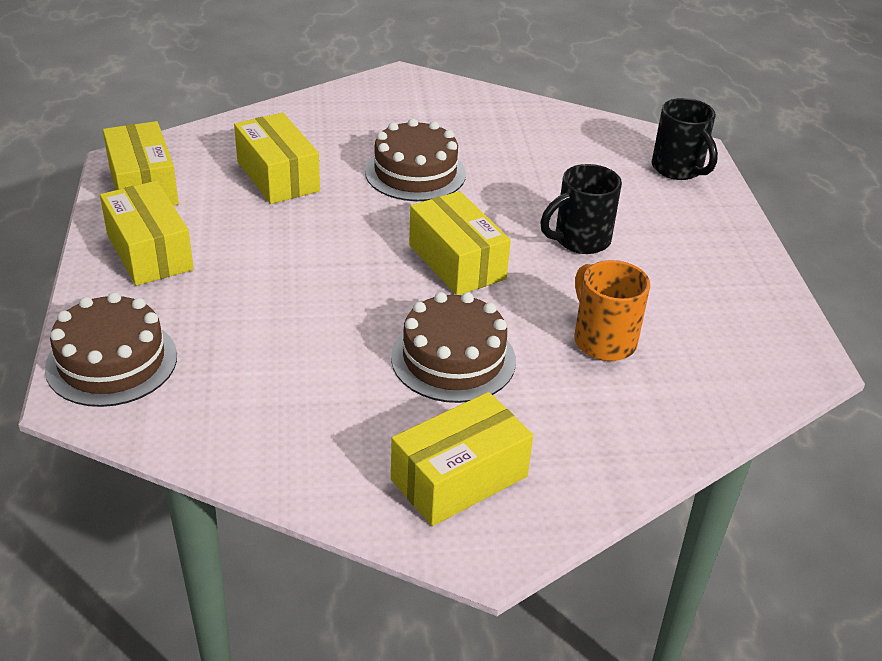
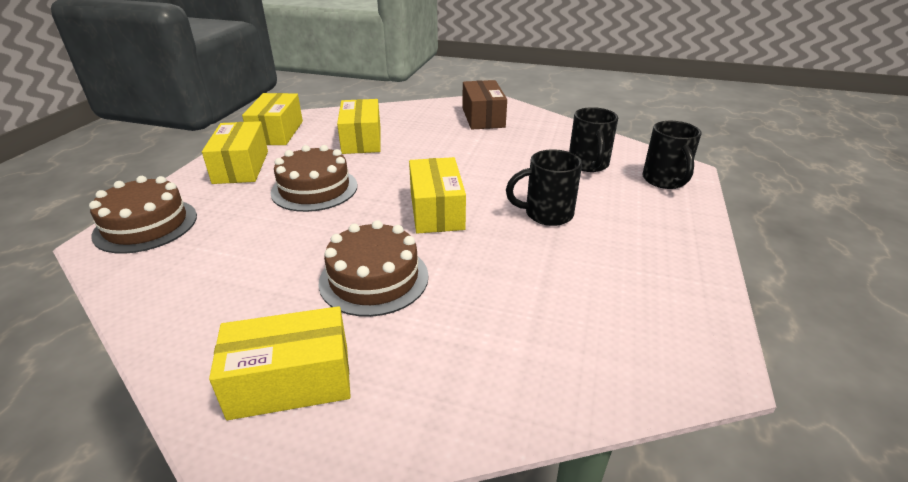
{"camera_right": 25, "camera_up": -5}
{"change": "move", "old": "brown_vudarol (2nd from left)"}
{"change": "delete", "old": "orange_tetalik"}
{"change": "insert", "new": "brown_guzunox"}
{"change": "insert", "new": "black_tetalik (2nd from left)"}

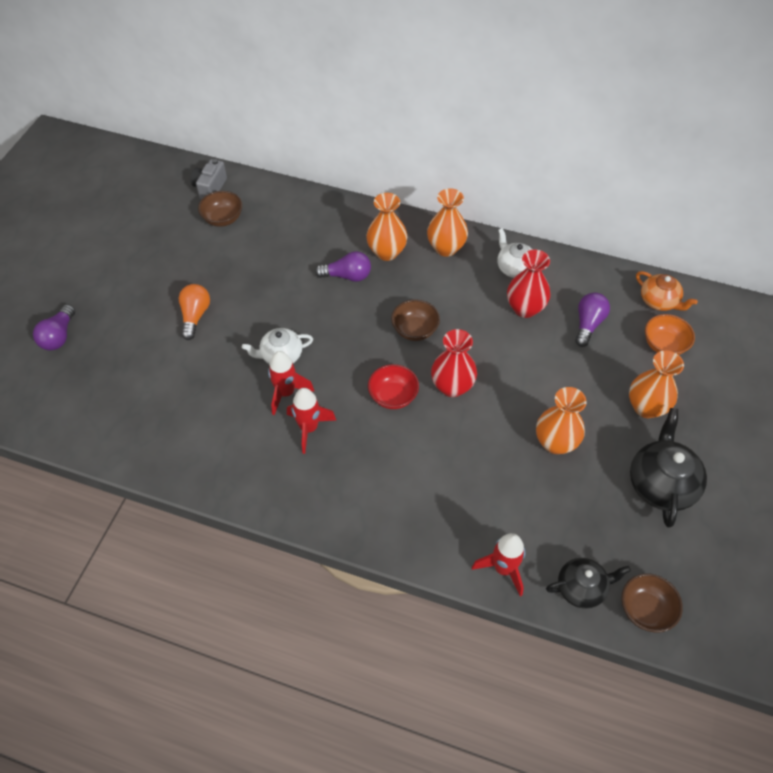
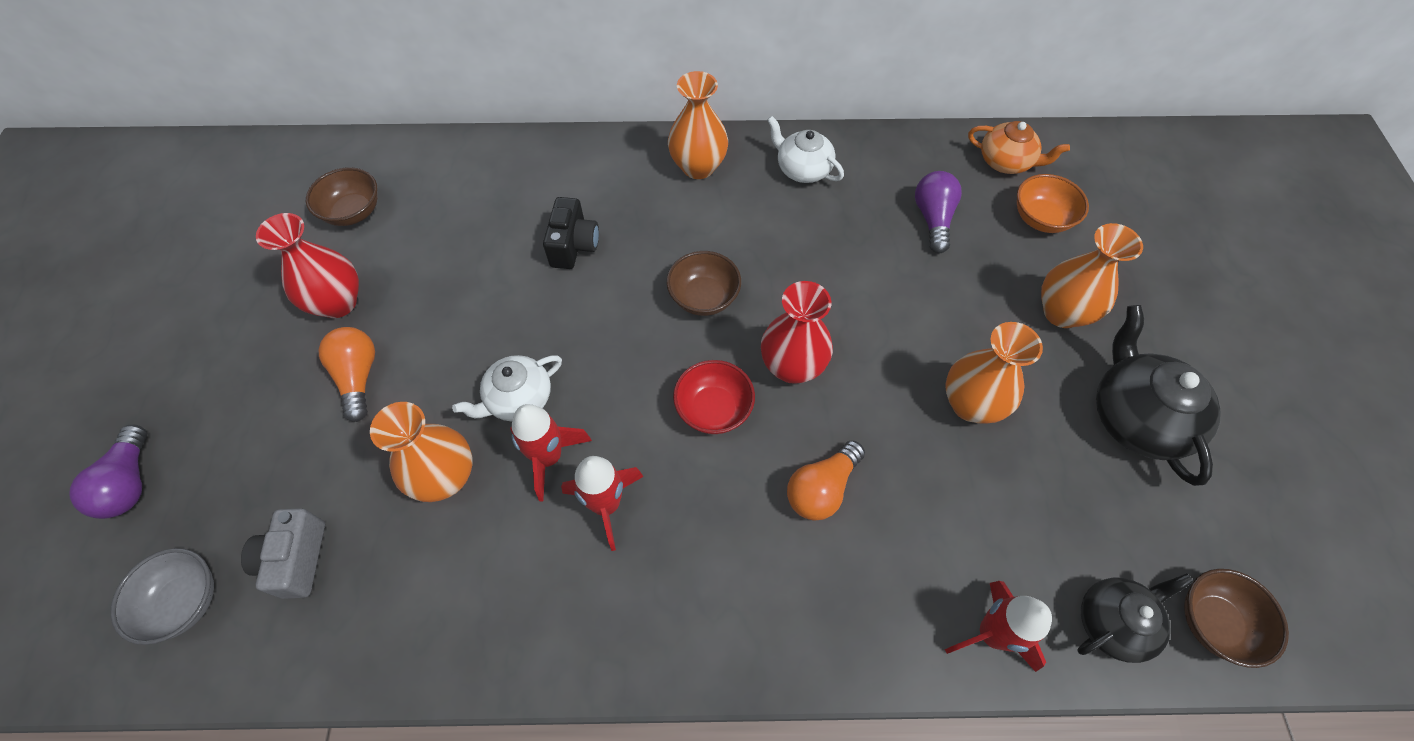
{"camera_right": -20, "camera_up": 5}
{"change": "move", "old": "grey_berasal"}
{"change": "replace", "old": "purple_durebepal (2nd from left)", "new": "black_berasal"}
{"change": "move", "old": "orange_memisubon (1st from left)"}
{"change": "move", "old": "red_memisubon (2nd from left in the first image)", "new": "red_memisubon (1st from left)"}
{"change": "insert", "new": "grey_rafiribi"}
{"change": "insert", "new": "orange_durebepal (2nd from left)"}

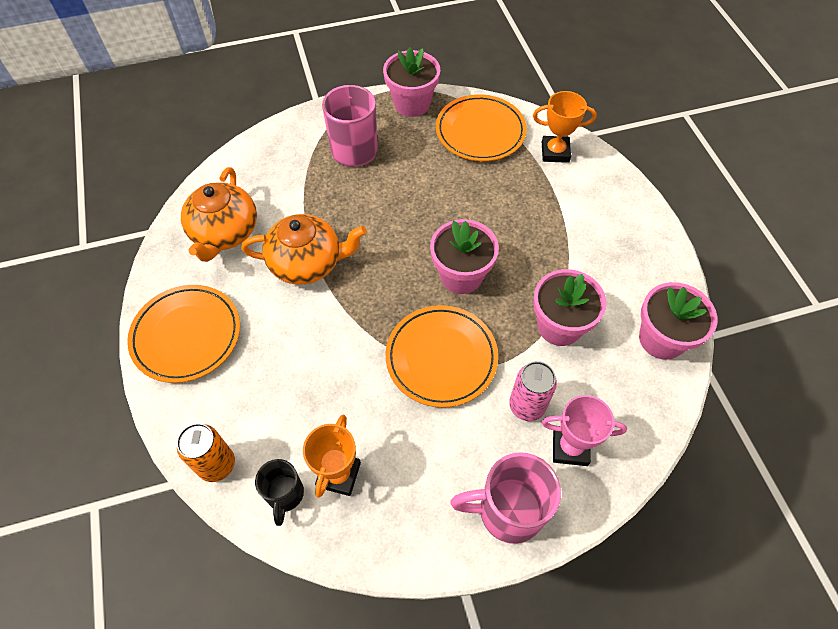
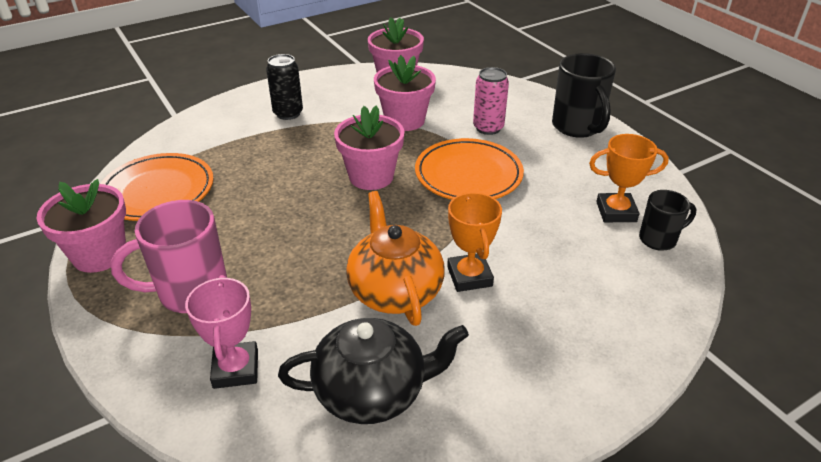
{"camera_right": -105, "camera_up": -20}
{"change": "delete", "old": "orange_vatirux (1st from left)"}
{"change": "delete", "old": "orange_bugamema"}
{"change": "recolor", "old": "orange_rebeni (1st from left)", "new": "black_rebeni"}
{"change": "recolor", "old": "pink_tetalik (2nd from left)", "new": "black_tetalik (1st from left)"}
{"change": "move", "old": "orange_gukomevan (2nd from left in the first image)", "new": "orange_gukomevan (1st from left)"}
{"change": "move", "old": "pink_gukomevan"}
{"change": "insert", "new": "black_bugamema"}

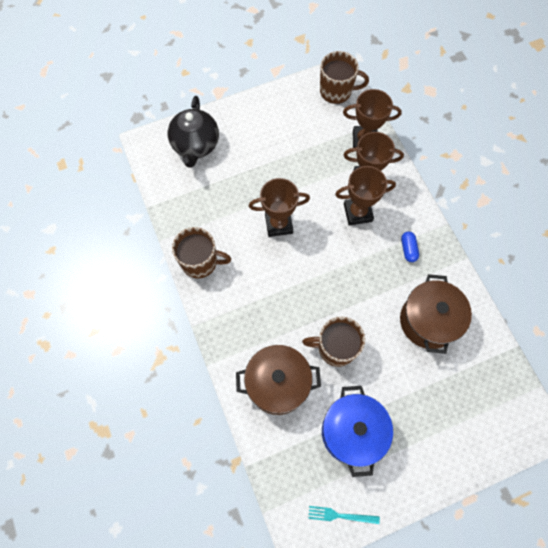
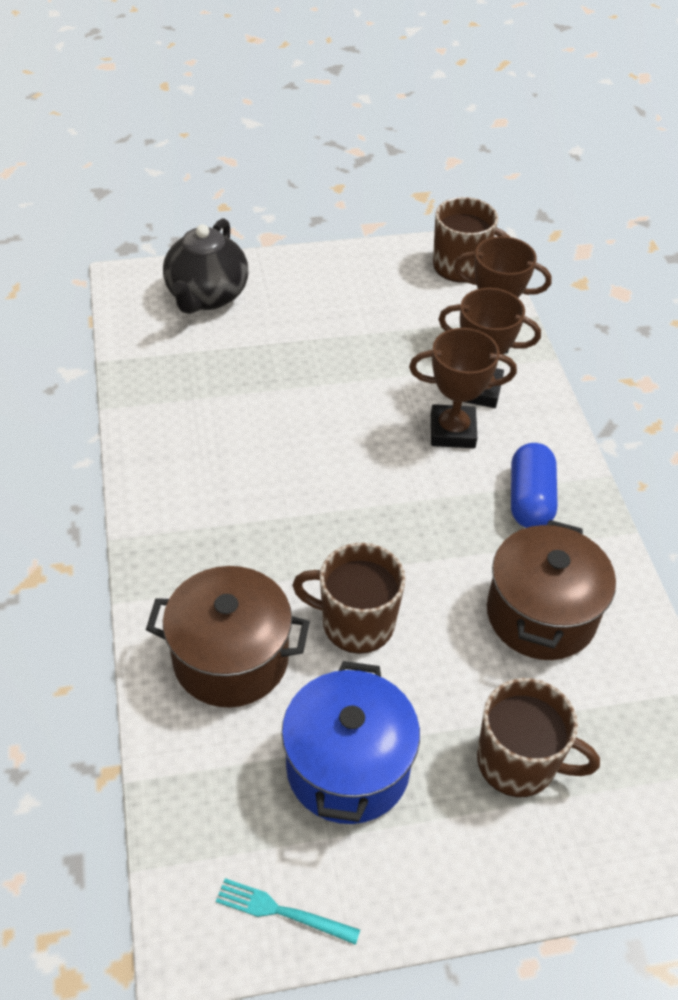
{"camera_right": 10, "camera_up": -20}
{"change": "move", "old": "brown_tetalik (1st from left in the first image)", "new": "brown_tetalik (3rd from left)"}
{"change": "delete", "old": "brown_gukomevan (1st from left)"}
{"change": "resize", "old": "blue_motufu", "factor": 1.7}

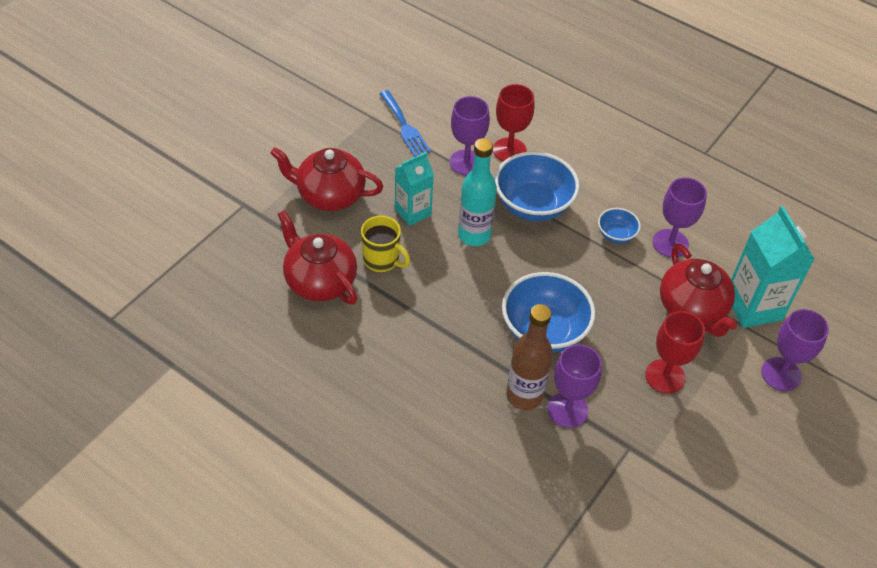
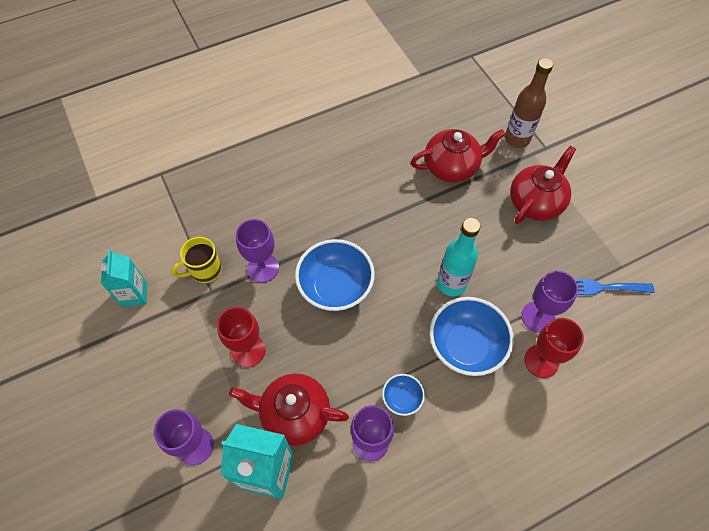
{"camera_right": 120, "camera_up": 10}
{"change": "move", "old": "yellow_tetalik"}
{"change": "move", "old": "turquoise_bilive (1st from left)"}
{"change": "move", "old": "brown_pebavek"}

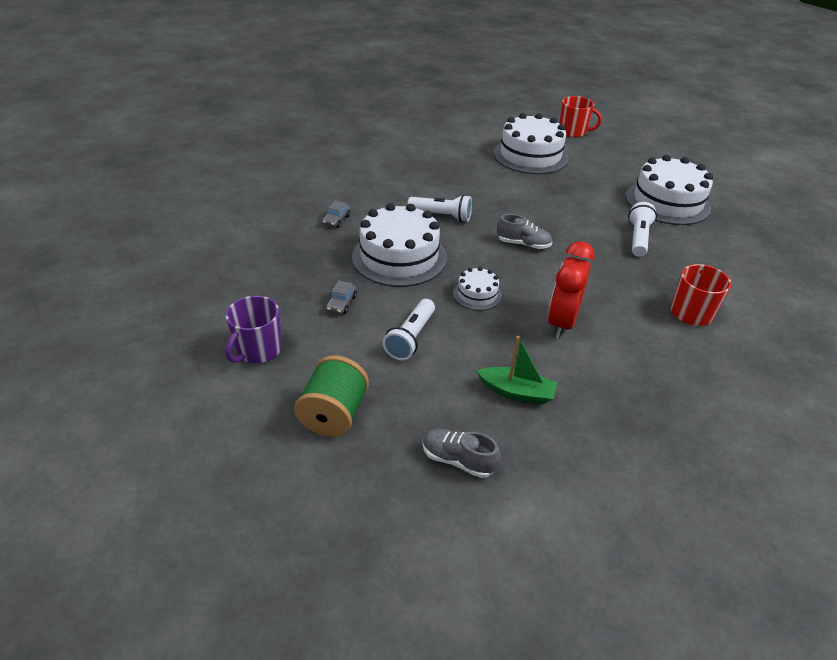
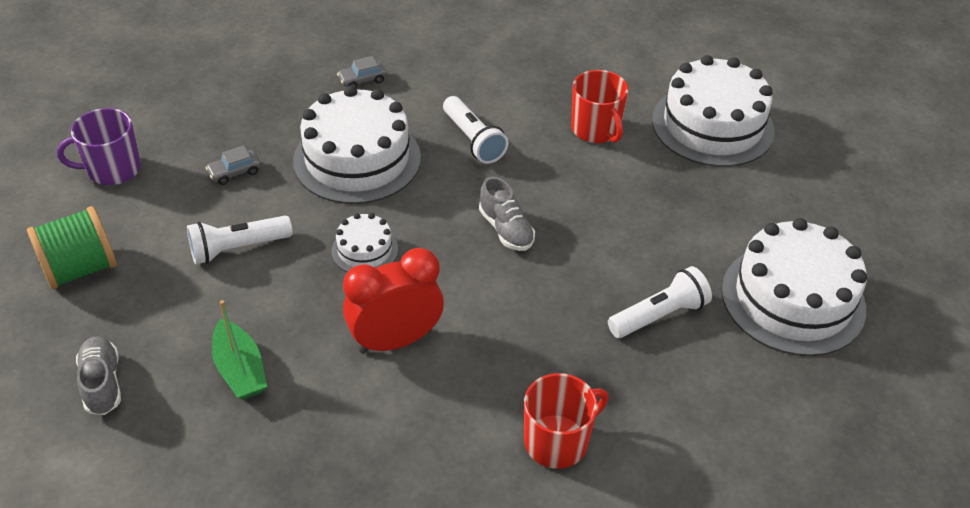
{"camera_right": 45, "camera_up": 5}
{"change": "move", "old": "red_tetalik (1st from left in the first image)", "new": "red_tetalik (2nd from left)"}

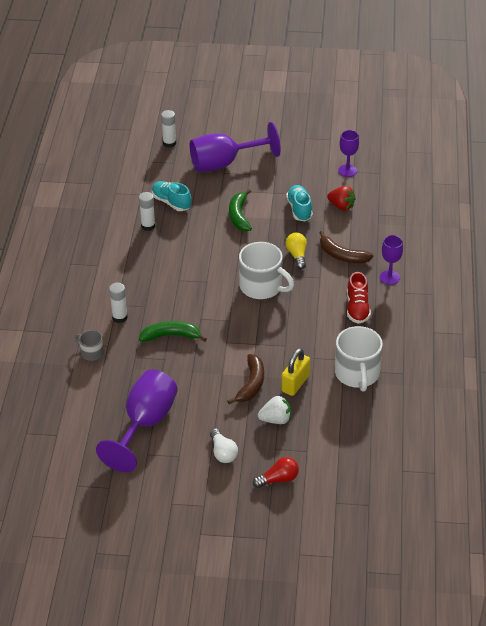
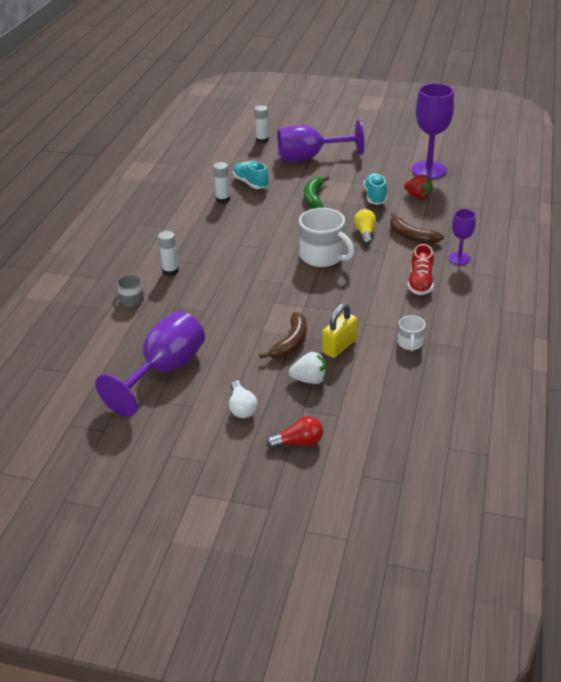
{"camera_right": 10, "camera_up": -5}
{"change": "delete", "old": "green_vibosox (1st from left)"}
{"change": "resize", "old": "white_tetalik (2nd from left)", "factor": 0.51}
{"change": "resize", "old": "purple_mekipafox (3rd from left)", "factor": 1.89}

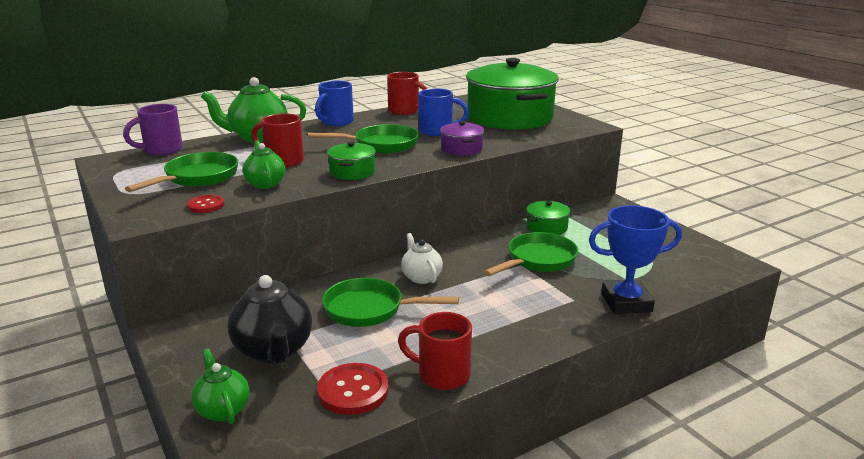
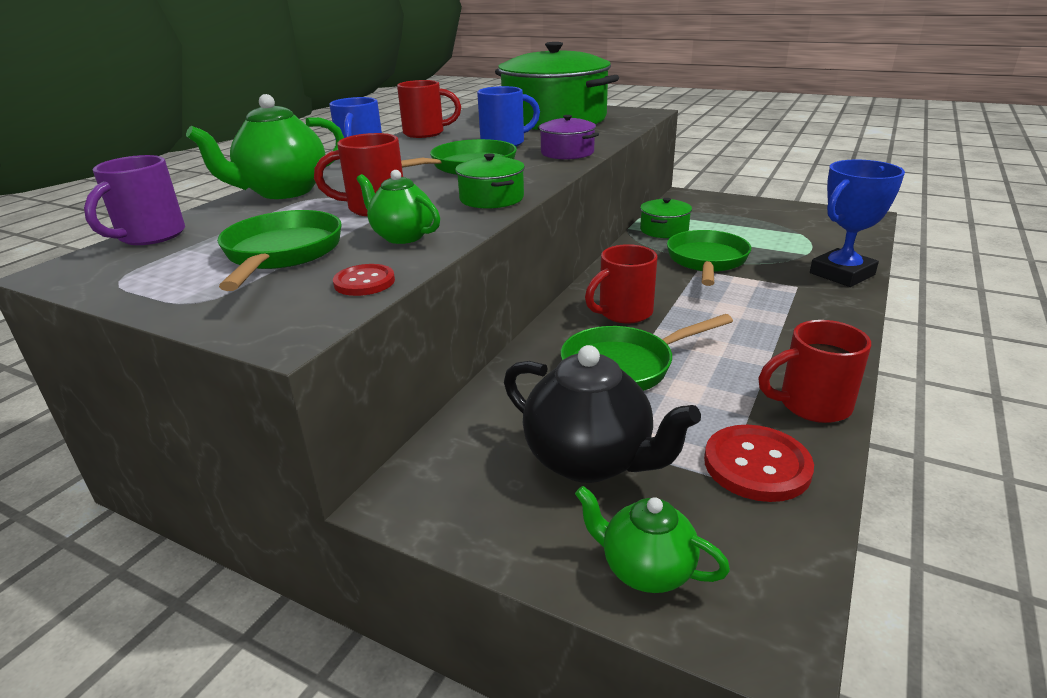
{"camera_right": -30, "camera_up": 5}
{"change": "replace", "old": "white_rebeni", "new": "red_tetalik (3rd from left)"}

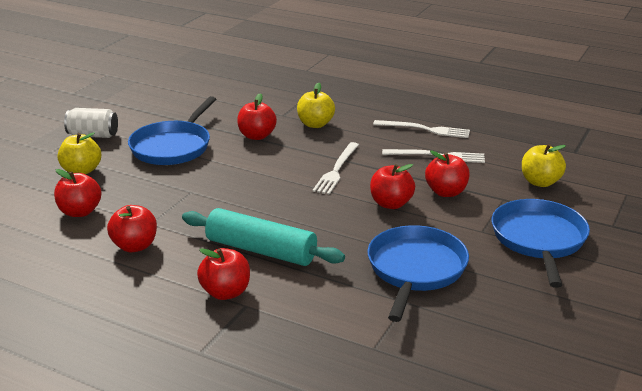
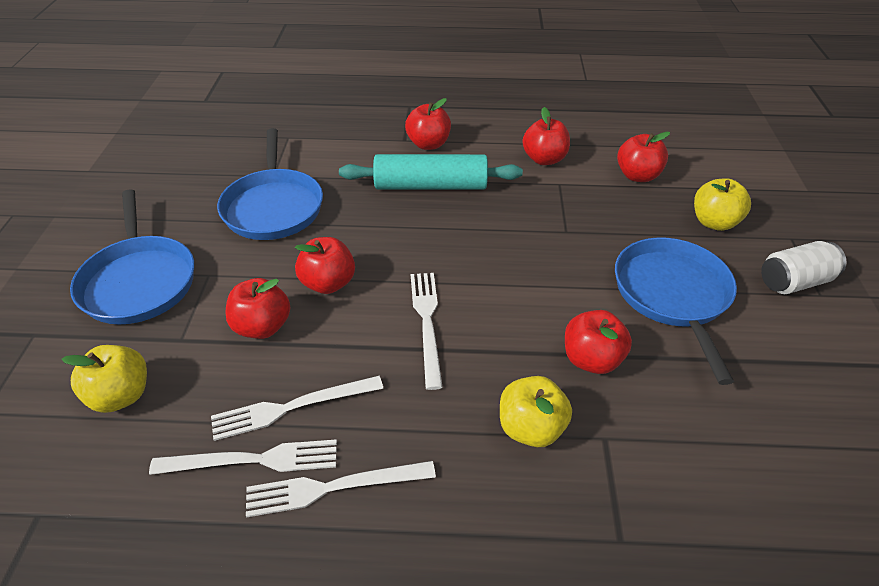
{"camera_right": 155, "camera_up": 15}
{"change": "insert", "new": "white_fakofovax (1st from left)"}

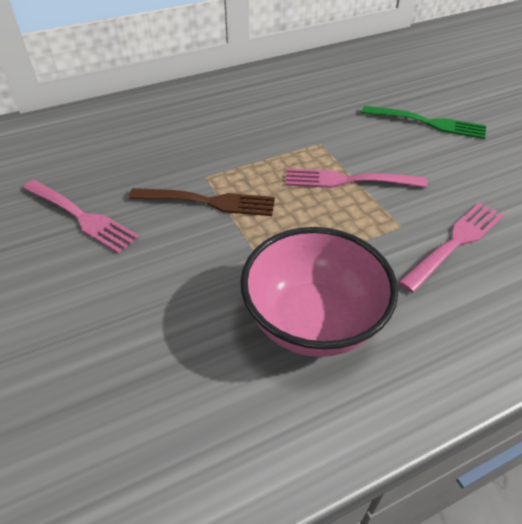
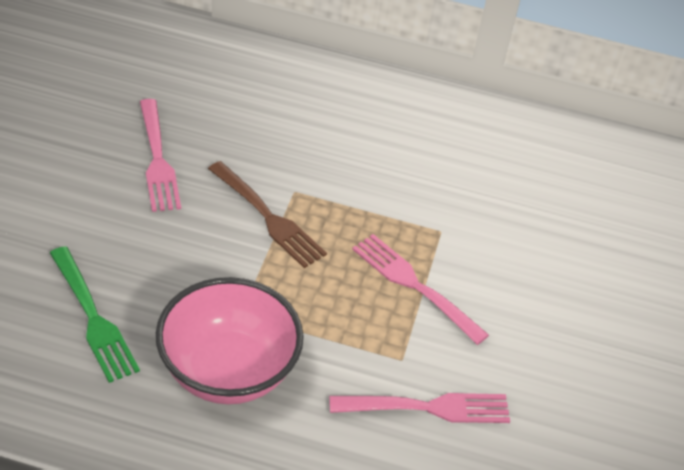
{"camera_right": 35, "camera_up": 0}
{"change": "move", "old": "green_fakofovax"}

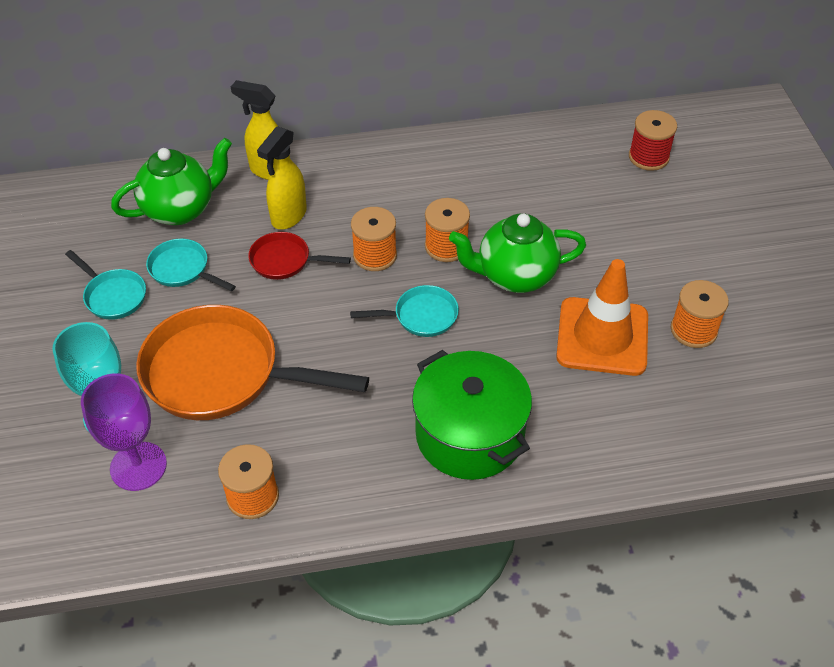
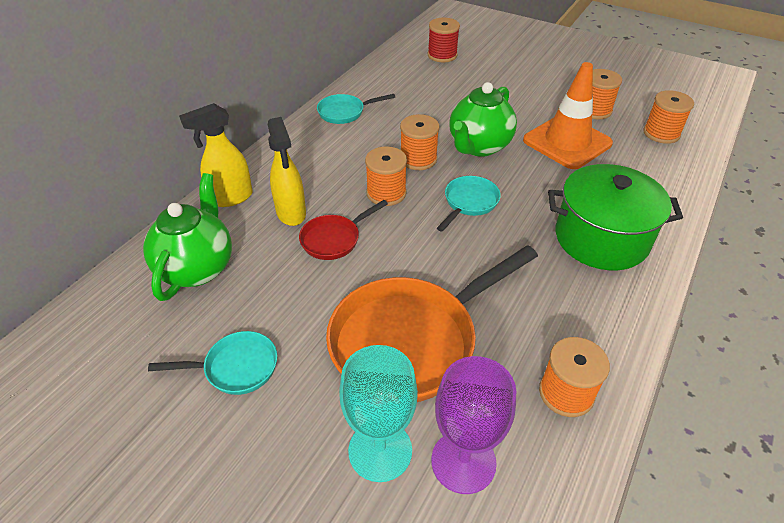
{"camera_right": -50, "camera_up": -5}
{"change": "move", "old": "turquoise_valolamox (2nd from left)"}
{"change": "insert", "new": "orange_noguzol (5th from left)"}

